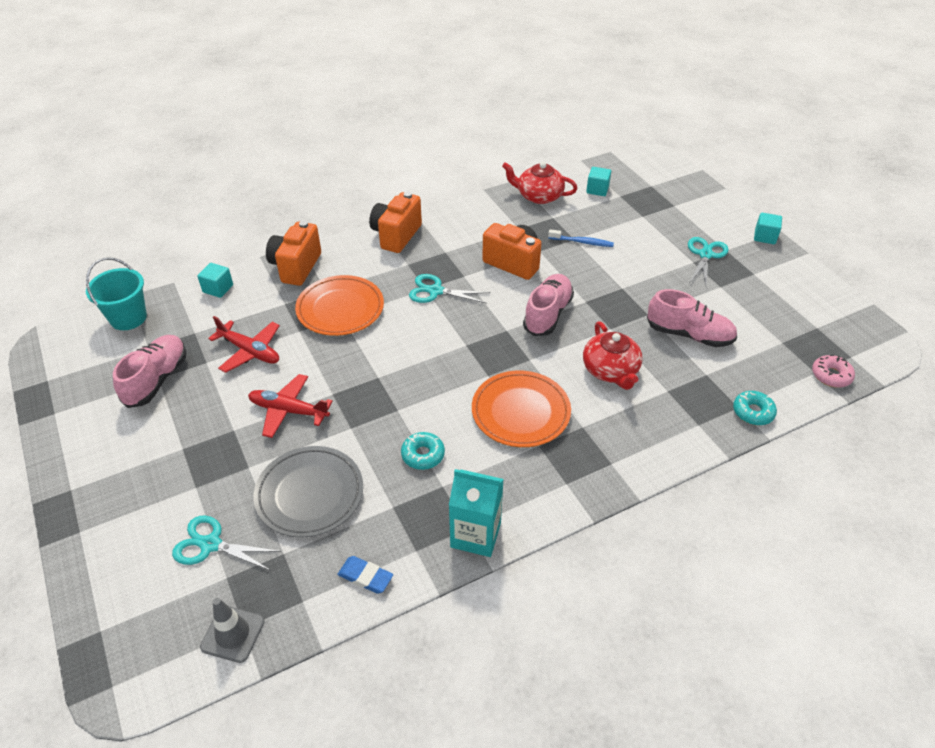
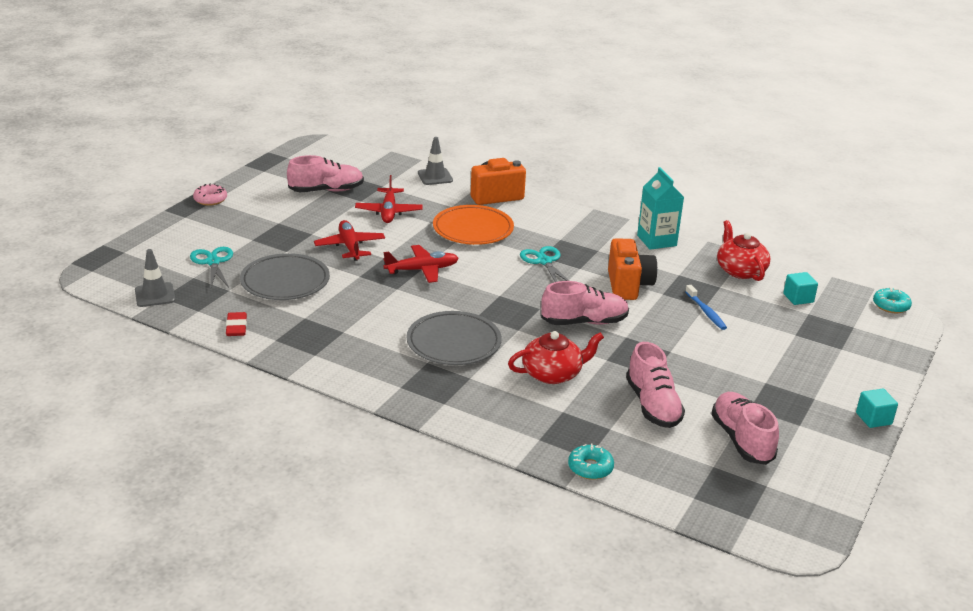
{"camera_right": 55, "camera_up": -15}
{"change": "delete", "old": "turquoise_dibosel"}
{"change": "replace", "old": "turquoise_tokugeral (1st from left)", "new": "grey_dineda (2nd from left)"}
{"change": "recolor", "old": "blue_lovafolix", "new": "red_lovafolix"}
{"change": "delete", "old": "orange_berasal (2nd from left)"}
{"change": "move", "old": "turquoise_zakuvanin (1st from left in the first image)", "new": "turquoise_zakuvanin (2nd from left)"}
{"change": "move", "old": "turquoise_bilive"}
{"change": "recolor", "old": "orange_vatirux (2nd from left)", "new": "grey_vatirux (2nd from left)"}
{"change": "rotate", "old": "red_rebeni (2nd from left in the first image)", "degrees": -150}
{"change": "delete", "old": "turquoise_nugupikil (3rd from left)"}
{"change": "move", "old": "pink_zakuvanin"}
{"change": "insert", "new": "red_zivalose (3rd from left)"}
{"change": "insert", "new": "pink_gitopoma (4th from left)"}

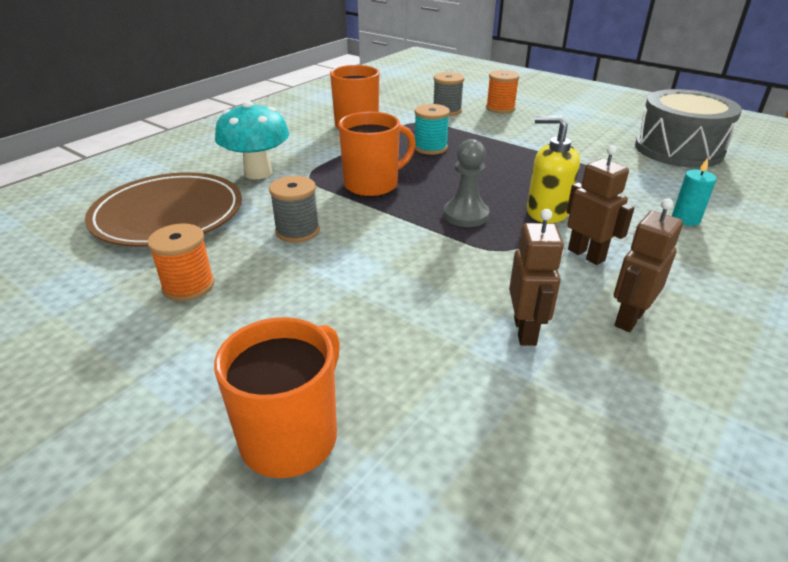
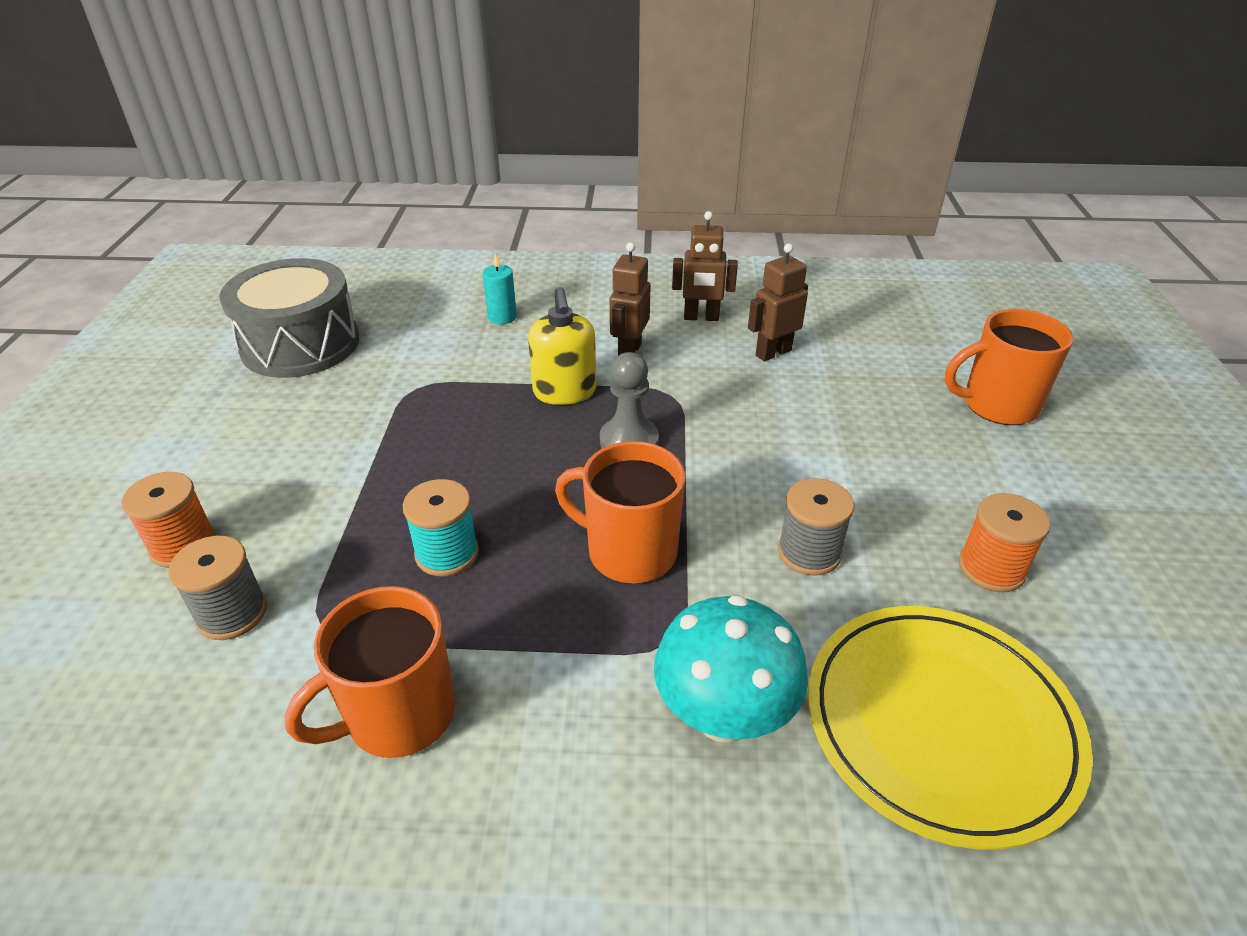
{"camera_right": -125, "camera_up": 5}
{"change": "recolor", "old": "brown_vatirux", "new": "yellow_vatirux"}

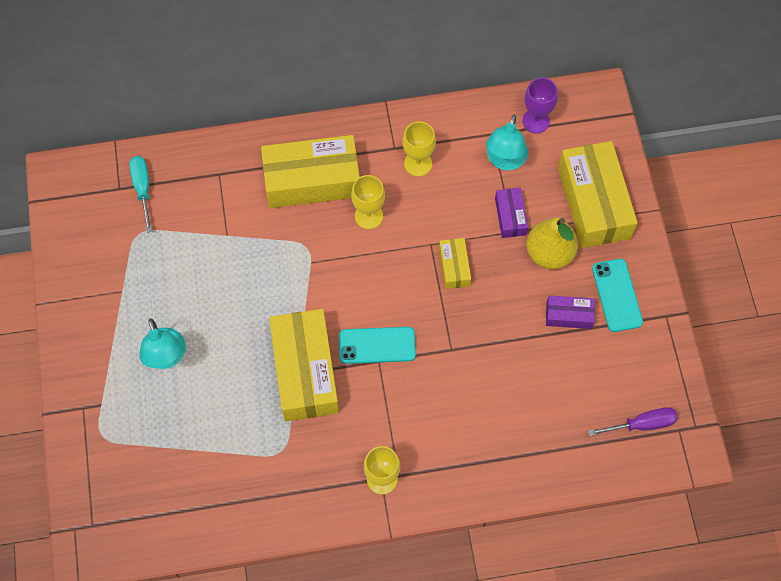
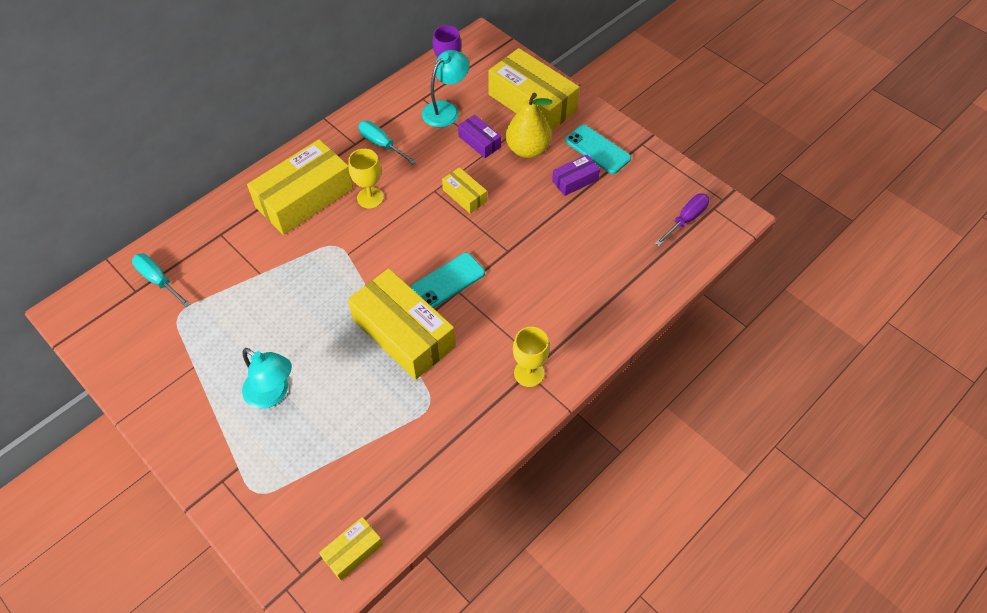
{"camera_right": -35, "camera_up": -10}
{"change": "replace", "old": "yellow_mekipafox (3rd from left)", "new": "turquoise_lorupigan (2nd from left)"}
{"change": "rotate", "old": "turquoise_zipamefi (2nd from left)", "degrees": -120}
{"change": "insert", "new": "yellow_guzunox (2nd from left)"}

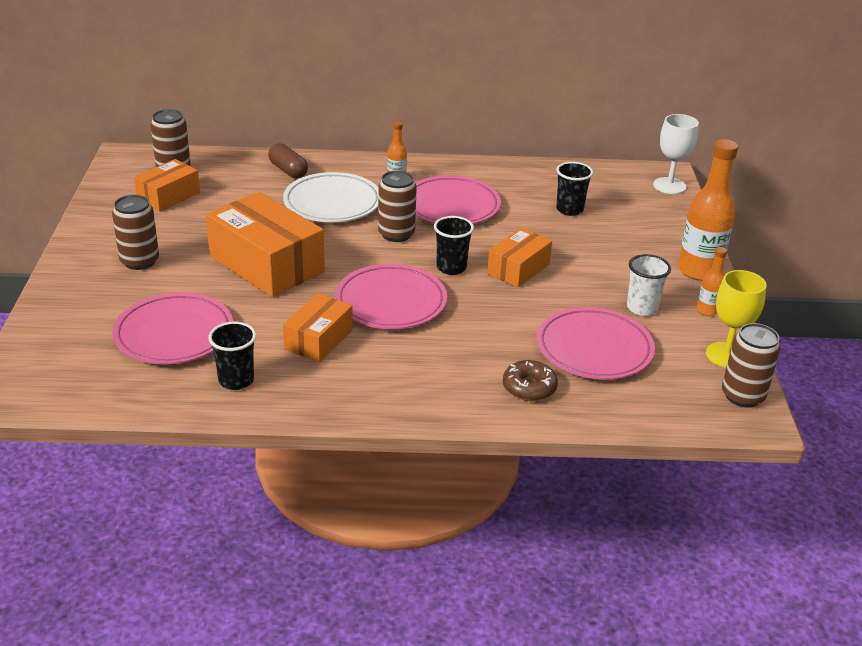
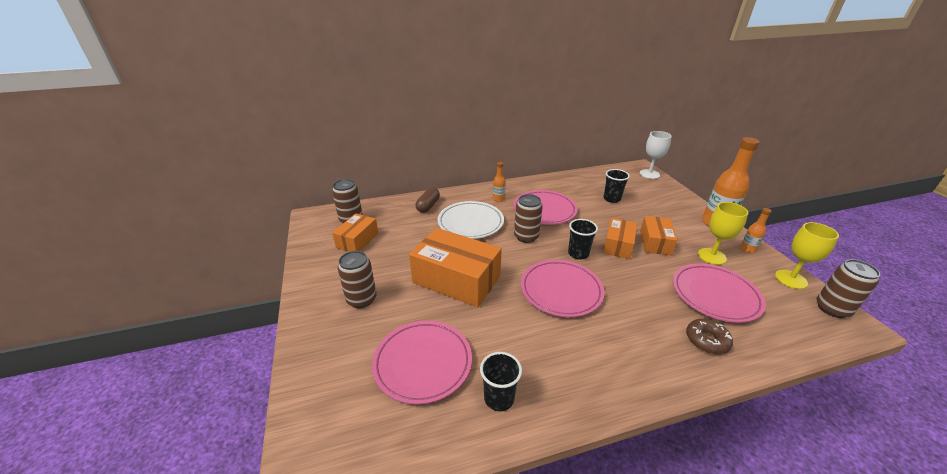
{"camera_right": -15, "camera_up": 0}
{"change": "rotate", "old": "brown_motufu", "degrees": 75}
{"change": "move", "old": "orange_guzunox (3rd from left in the first image)", "new": "orange_guzunox (4th from left)"}
{"change": "replace", "old": "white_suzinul", "new": "yellow_mekipafox (1st from left)"}

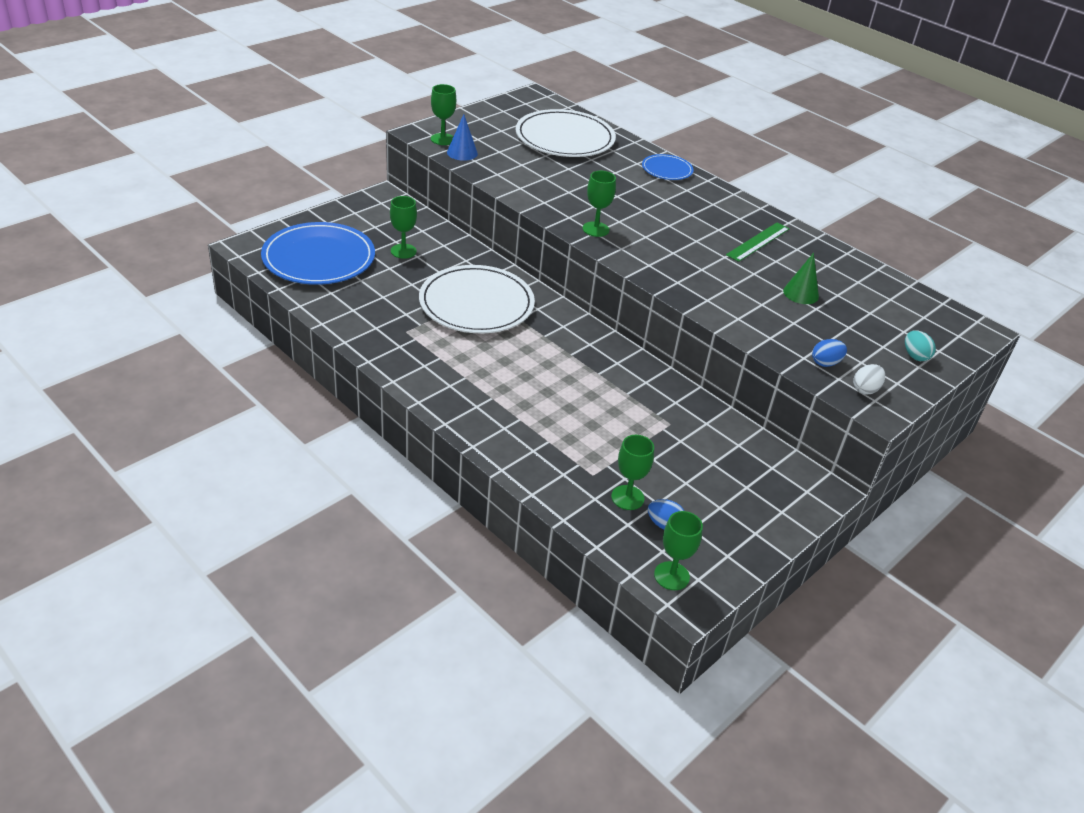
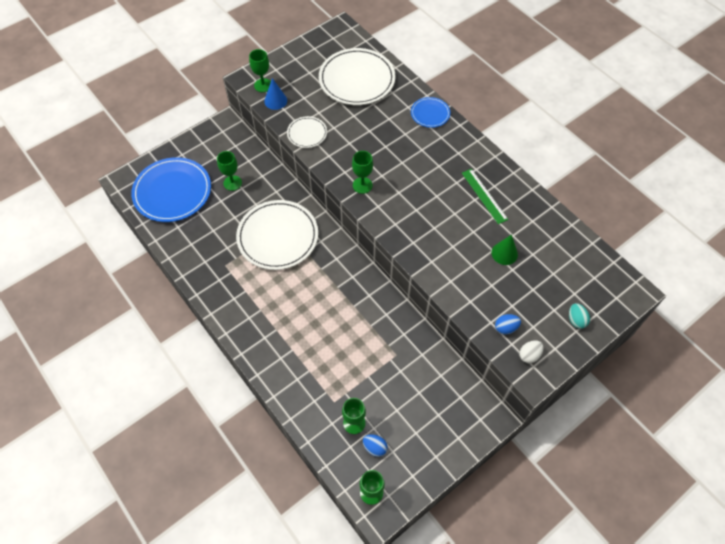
{"camera_right": 10, "camera_up": 20}
{"change": "rotate", "old": "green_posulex", "degrees": -75}
{"change": "insert", "new": "white_vatirux (2nd from left)"}

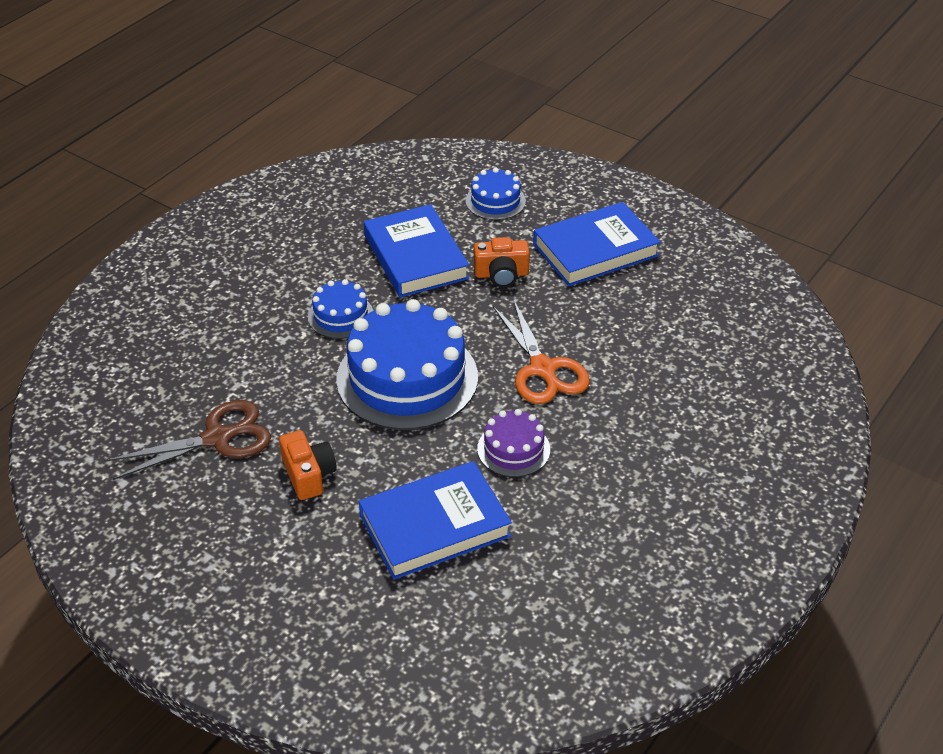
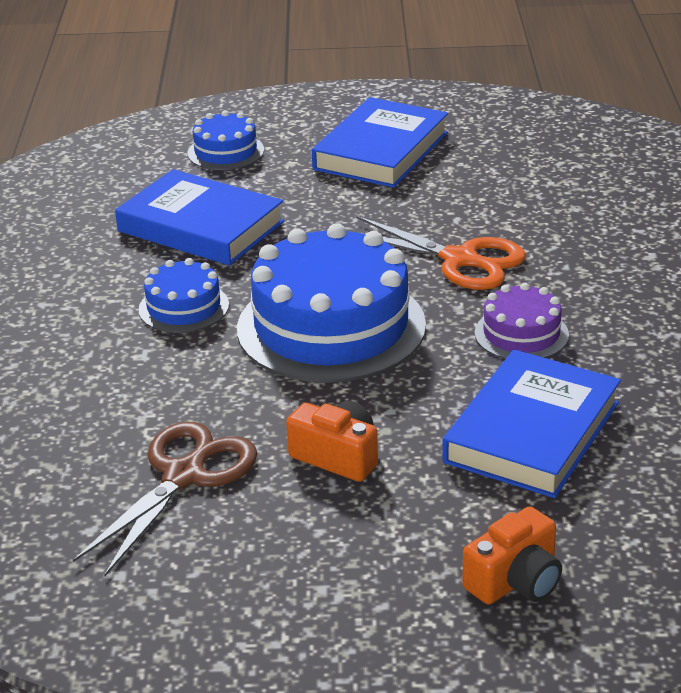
{"camera_right": -35, "camera_up": -10}
{"change": "move", "old": "orange_berasal (2nd from left)"}

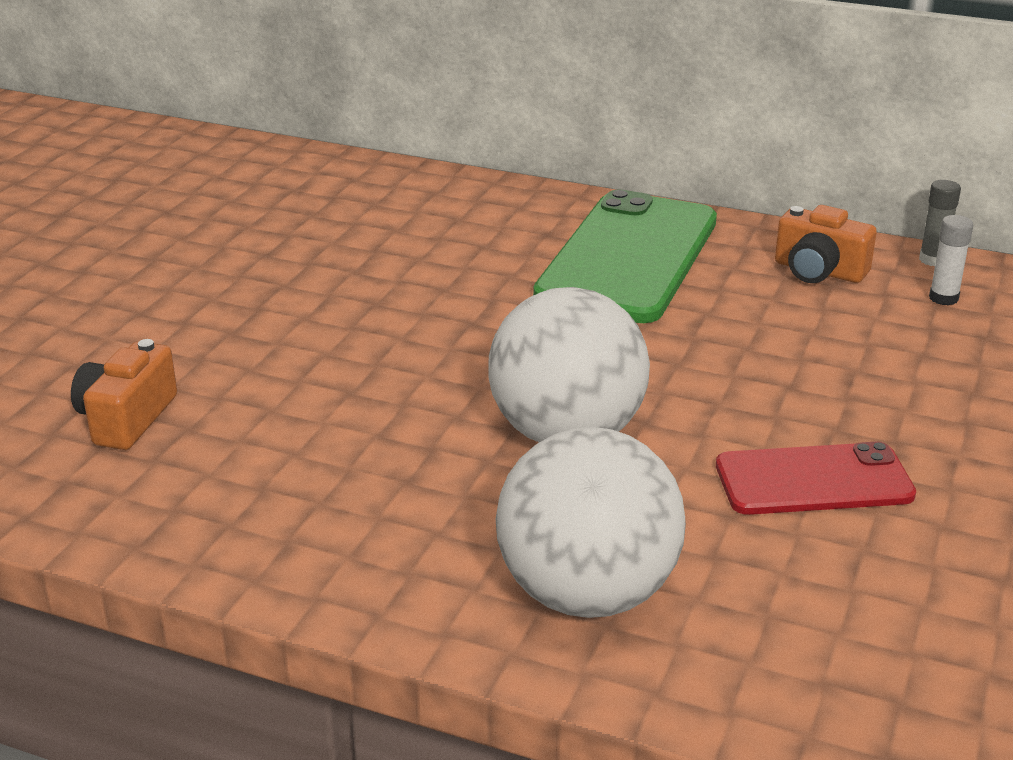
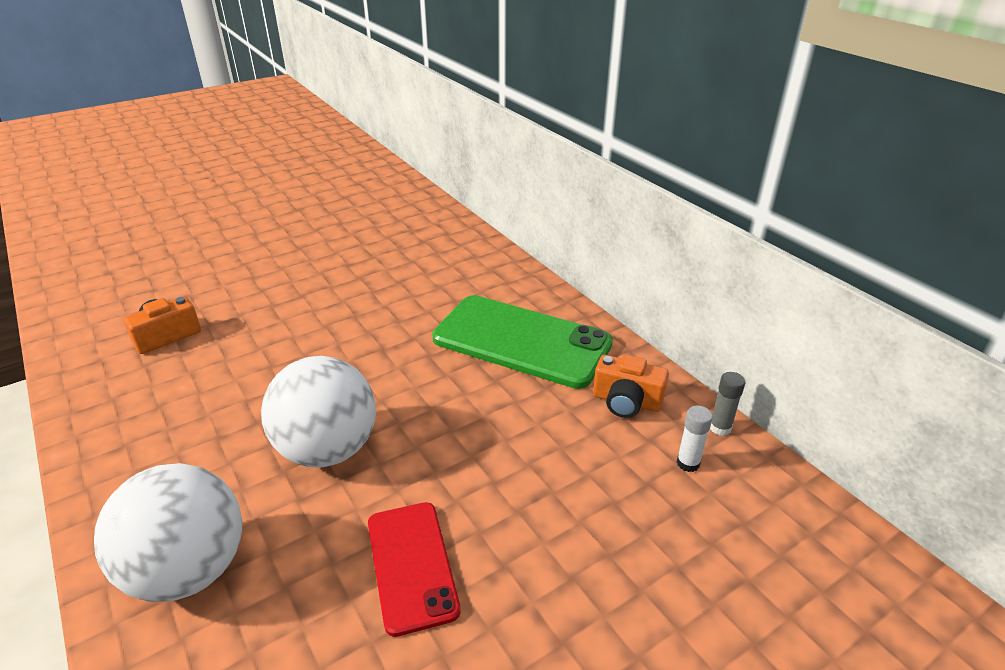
{"camera_right": 35, "camera_up": 5}
{"change": "rotate", "old": "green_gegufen", "degrees": 60}
{"change": "rotate", "old": "red_gegufen", "degrees": 45}
{"change": "rotate", "old": "orange_berasal (2nd from left)", "degrees": -45}

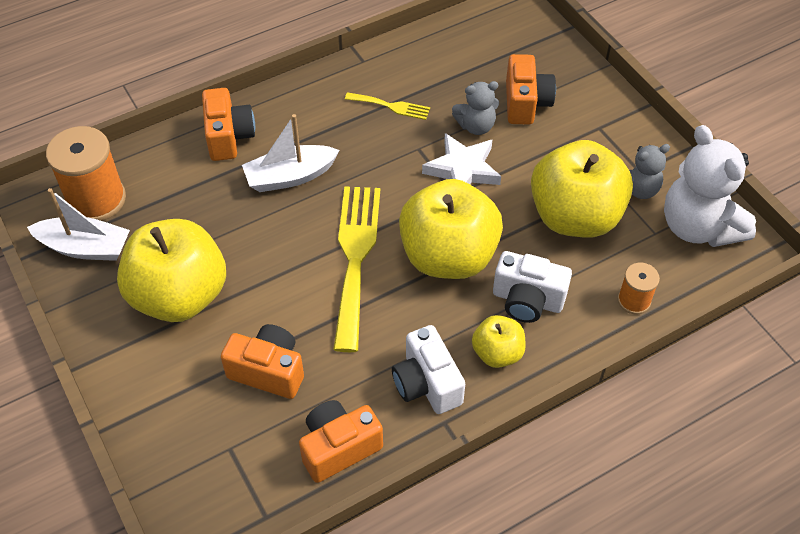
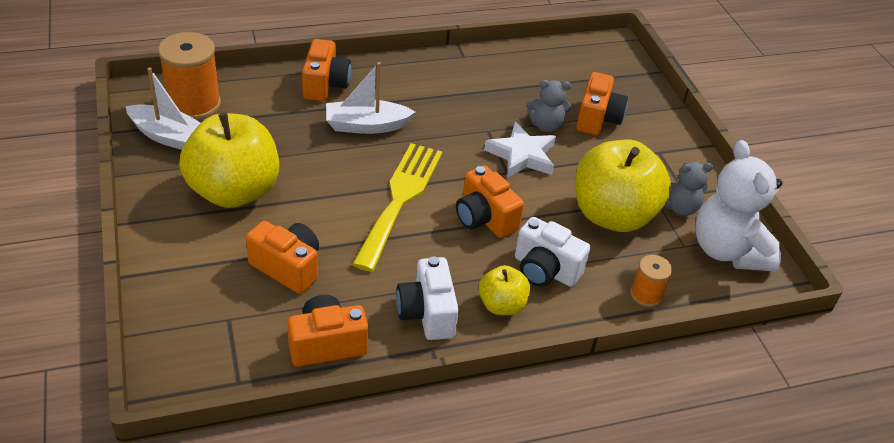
{"camera_right": 10, "camera_up": -10}
{"change": "delete", "old": "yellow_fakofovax (2nd from left)"}
{"change": "replace", "old": "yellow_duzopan (2nd from left)", "new": "orange_berasal (4th from left)"}

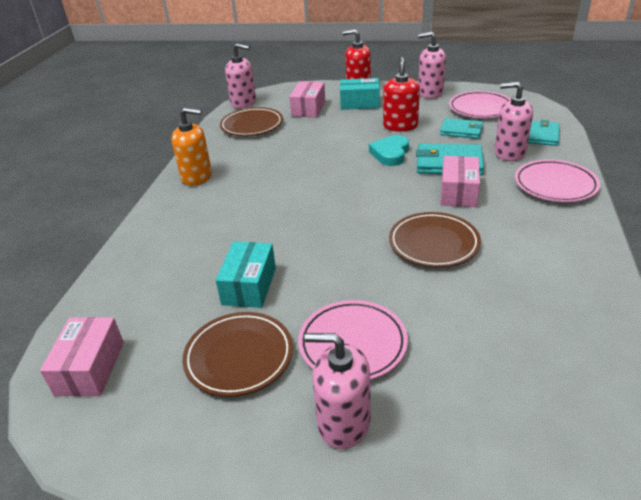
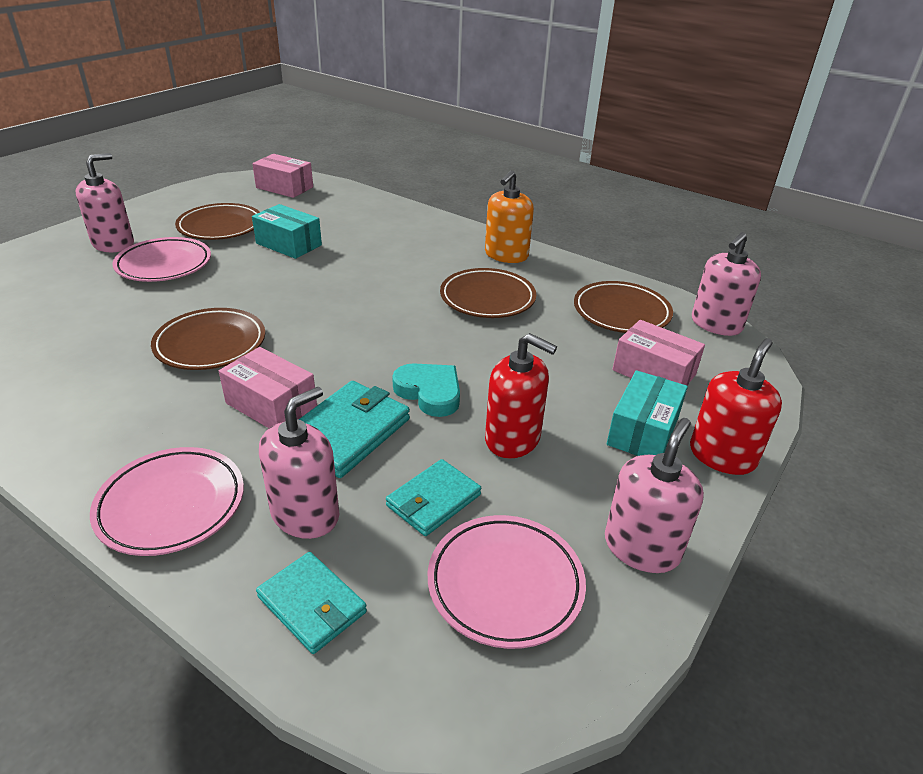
{"camera_right": 110, "camera_up": 0}
{"change": "insert", "new": "brown_vatirux (3rd from left)"}

